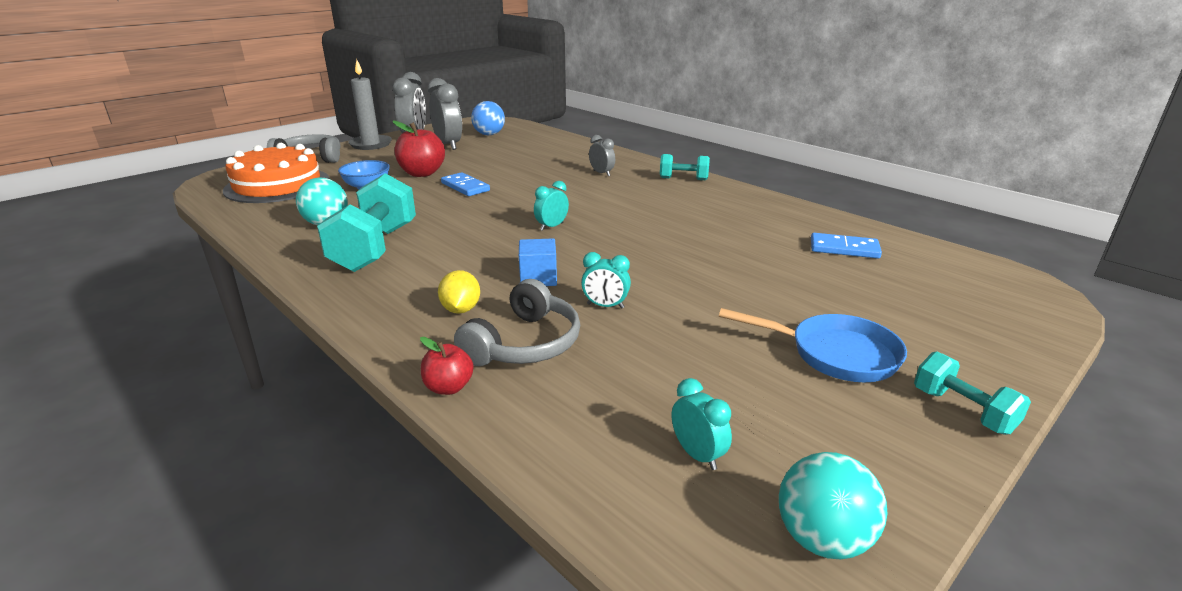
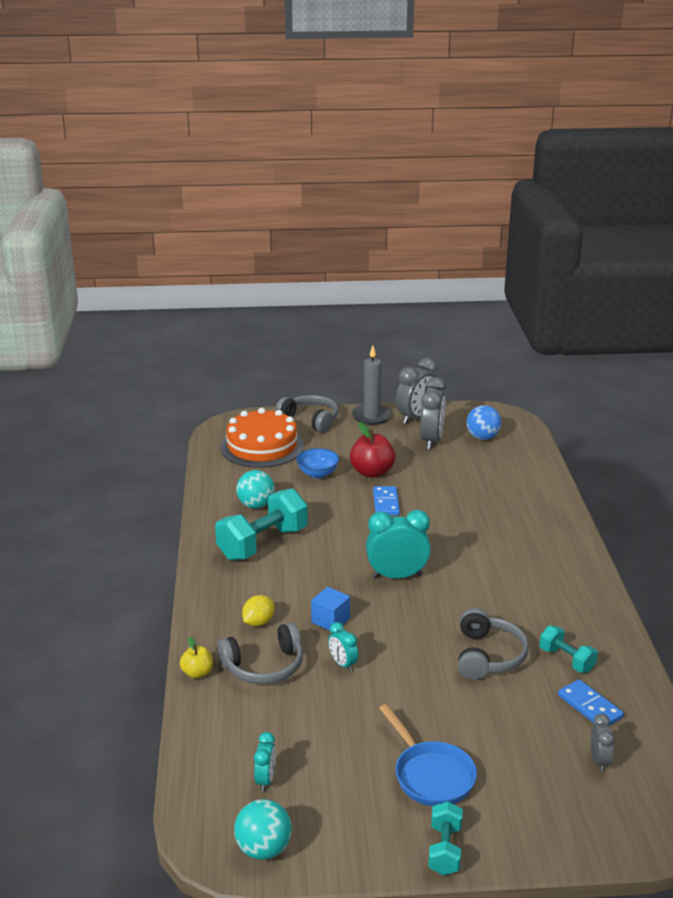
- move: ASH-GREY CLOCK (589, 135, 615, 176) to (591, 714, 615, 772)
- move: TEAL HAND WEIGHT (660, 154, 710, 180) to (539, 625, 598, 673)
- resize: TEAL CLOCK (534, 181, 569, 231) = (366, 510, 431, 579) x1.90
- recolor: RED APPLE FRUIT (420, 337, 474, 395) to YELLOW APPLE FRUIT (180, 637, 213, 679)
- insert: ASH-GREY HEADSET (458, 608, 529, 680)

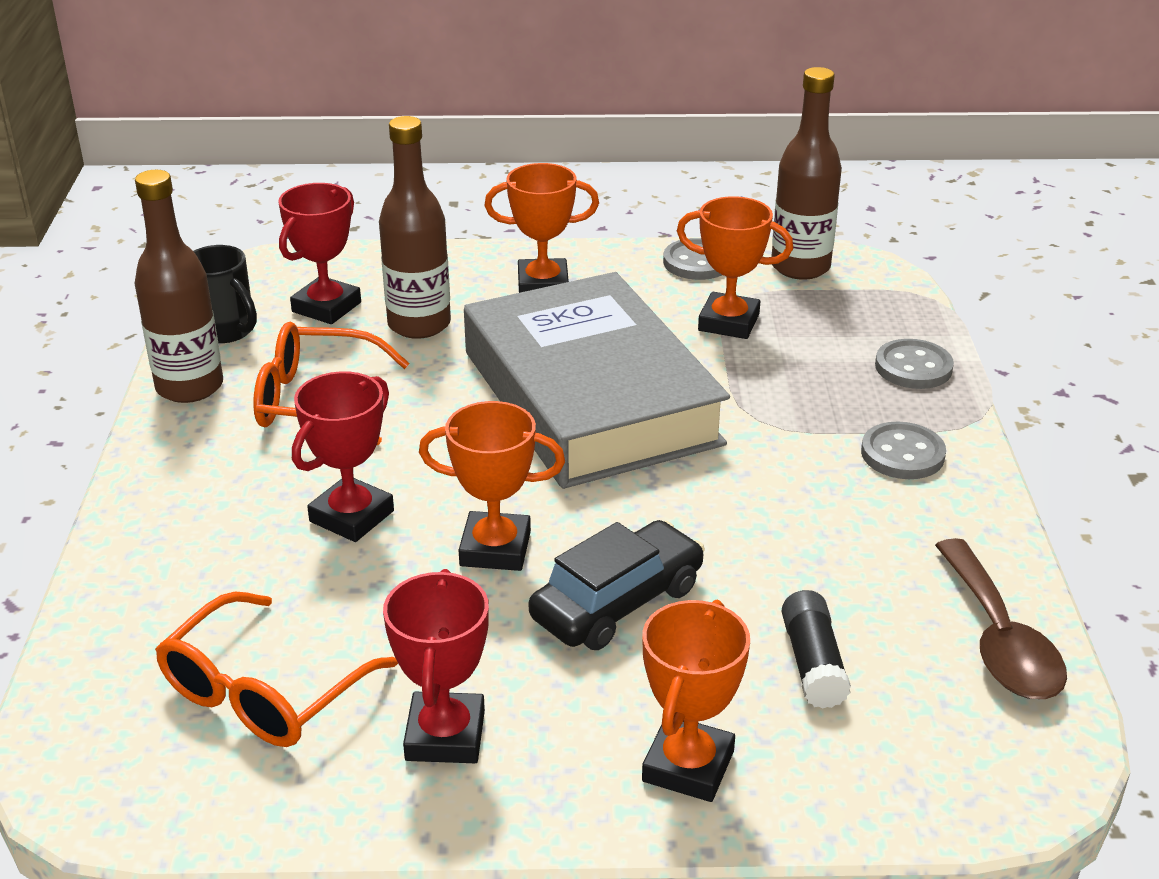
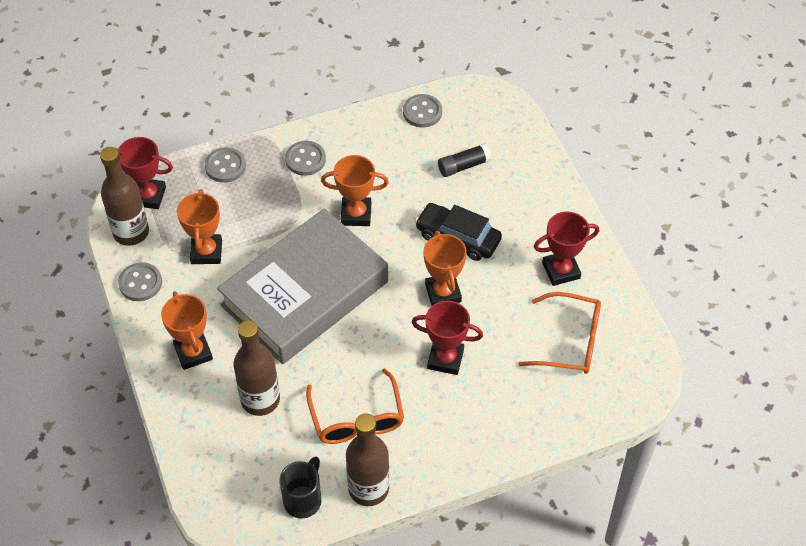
- move: RED PRIZE CUP (278, 183, 361, 324) to (118, 137, 173, 209)
- replace: BROWN TABLESPOON (935, 538, 1067, 699) to ASH-GREY SEWING BUTTON (403, 94, 442, 128)
- move: BRIGHT ORANGE PRIZE CUP (642, 600, 750, 802) to (321, 155, 389, 226)

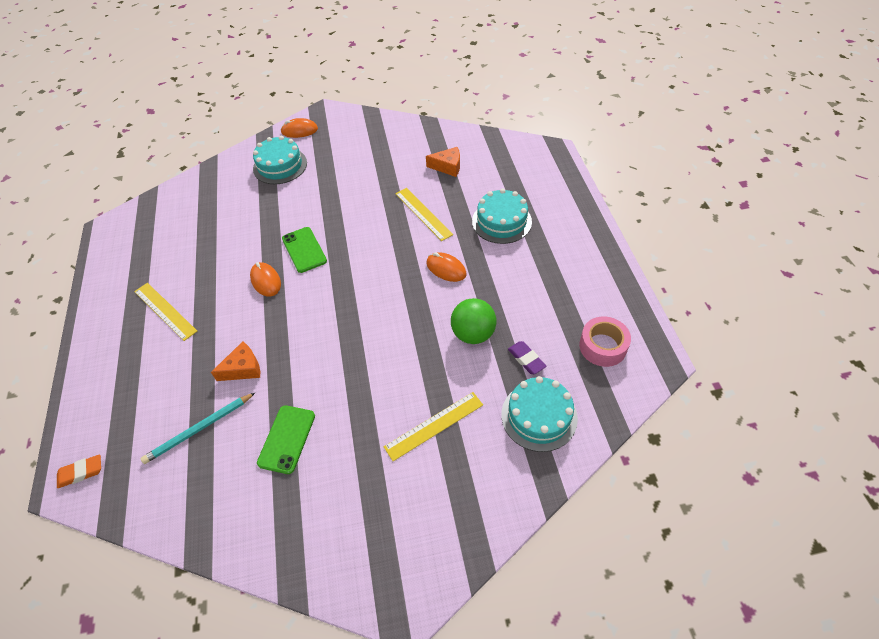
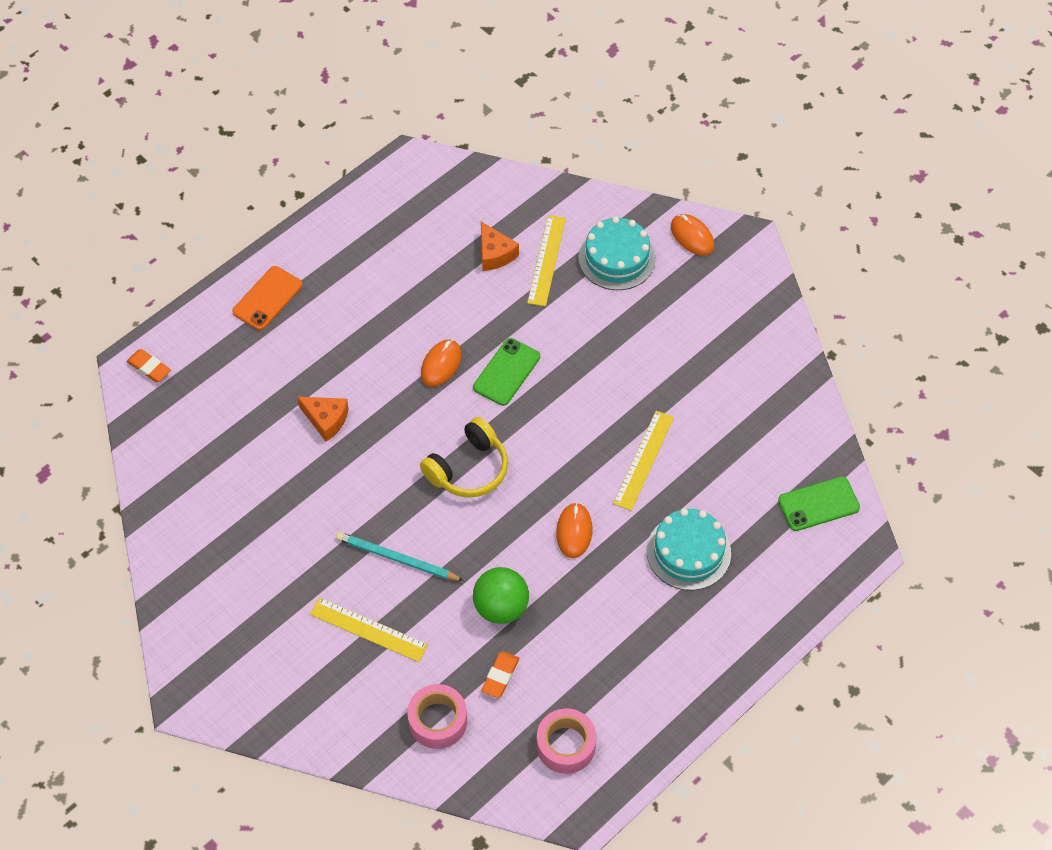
- move: BRIGHT ORANGE CHEESE WEDGE (426, 147, 460, 177) to (481, 222, 519, 271)
- move: YELLOW STRAIGHTEDGE (134, 283, 197, 341) to (527, 215, 566, 306)
- recolor: ROYAL PURPLE ERASER (508, 341, 546, 374) to BRIGHT ORANGE ERASER (481, 651, 519, 698)
- replace: TEAL CAKE (501, 376, 578, 452) to ROSE-PINK STICKY TAPE (407, 684, 467, 749)
- move: TEAL LEAD PENCIL (141, 393, 255, 464) to (336, 532, 464, 581)
- move: LEAF-GREEN SMARTPHONE (257, 405, 315, 474) to (778, 477, 860, 531)
- insert: BRIGHT ORANGE SMARTPHONE (232, 266, 303, 330)
- insert: YELLOW HEADSET (420, 417, 508, 498)

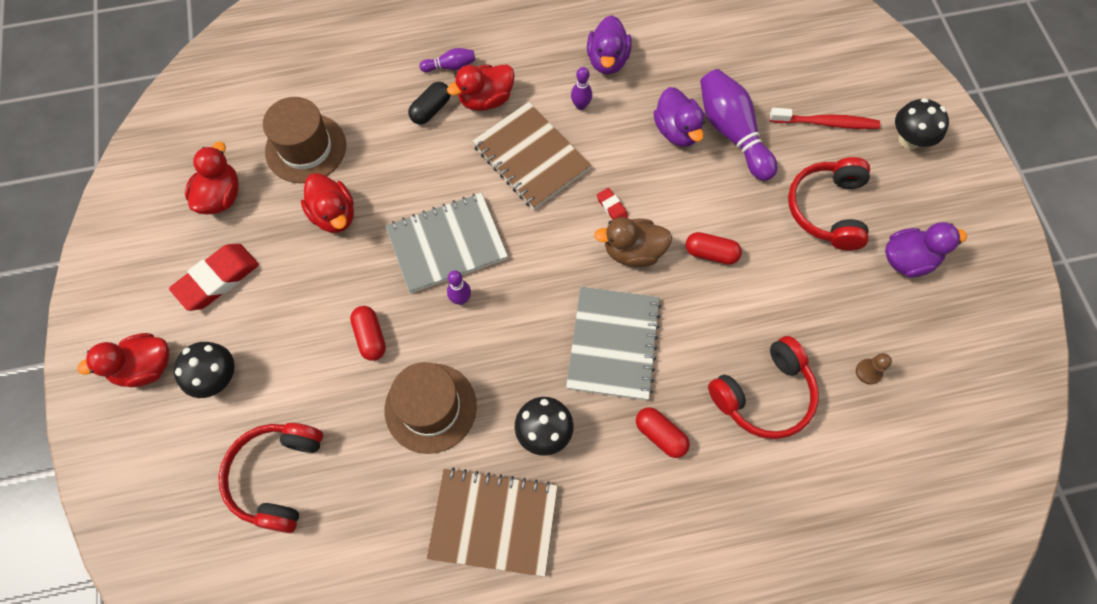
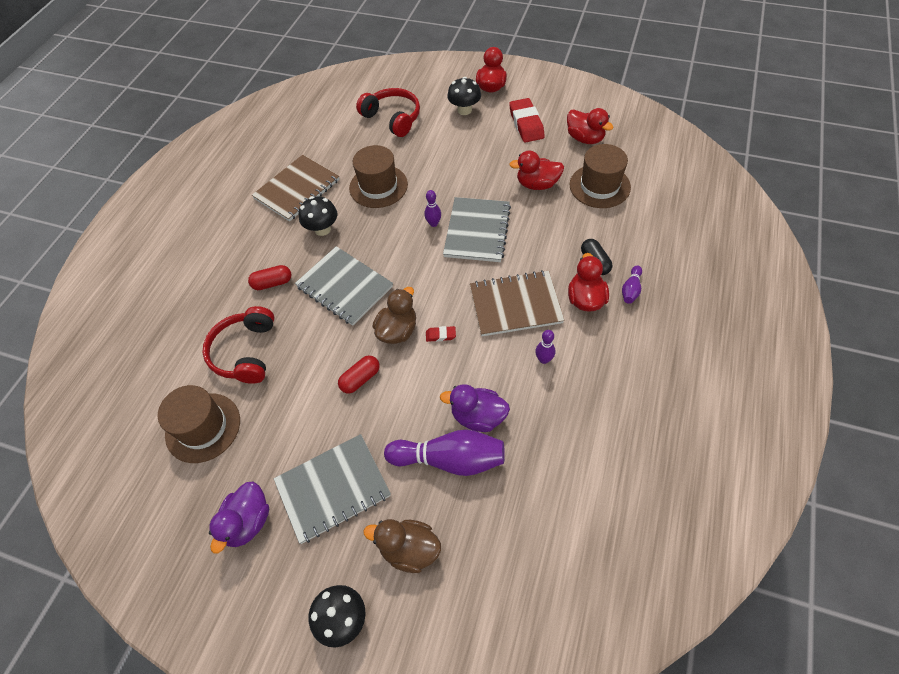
- delete: ROYAL PURPLE TOY DUCK (587, 15, 632, 74)
- replace: RED DENTAL BRUSH (769, 108, 880, 129) to BROWN TOY DUCK (364, 519, 441, 573)
- replace: RED HEADSET (788, 157, 870, 250) to ASH-GREY NOTEPAD (274, 434, 391, 544)
- delete: RED PILL (350, 306, 386, 361)
- replace: BROWN GAME PAWN (856, 353, 892, 385) to BROWN HAT (158, 385, 240, 463)

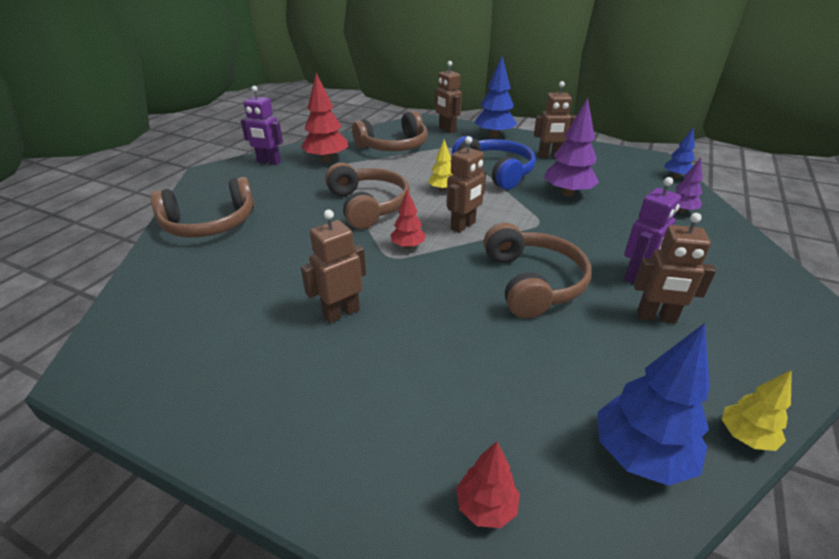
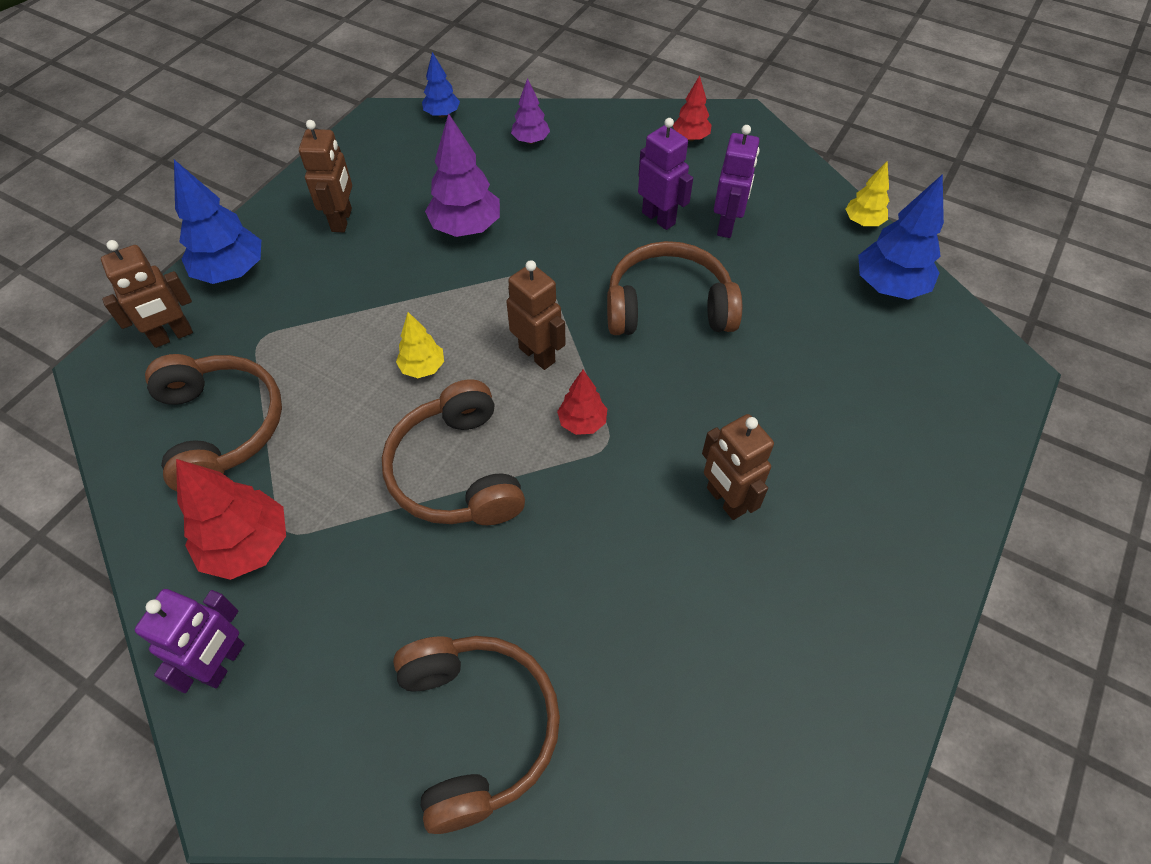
- delete: COBALT HEADSET (452, 136, 536, 190)
- rotate: BROWN HEADSET (325, 163, 410, 229) = (382, 380, 525, 525) 90 degrees counterclockwise
- recolor: BROWN TOY ROBOT (634, 213, 716, 323) to ROYAL PURPLE TOY ROBOT (714, 125, 759, 238)
- move: RED TOY TREE (456, 441, 520, 528) to (673, 75, 712, 141)

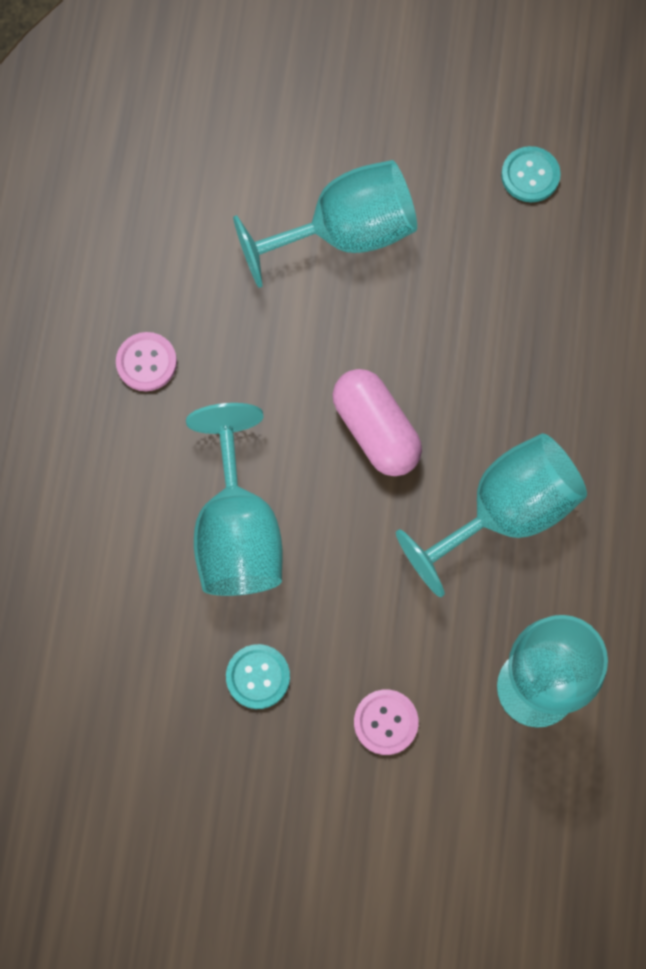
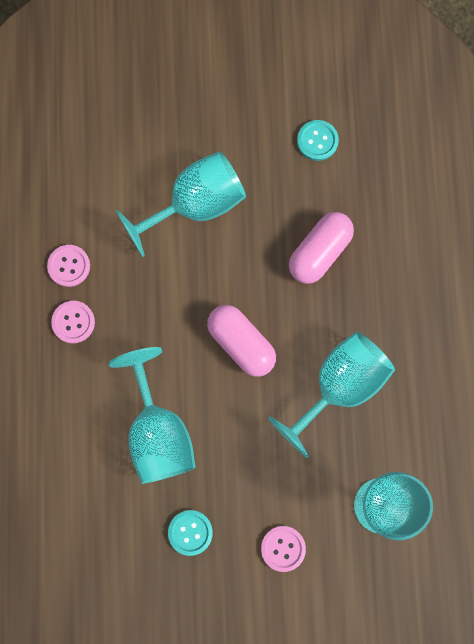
- insert: ROSE-PINK PILL (289, 212, 354, 284)
- insert: ROSE-PINK SEWING BUTTON (47, 245, 90, 287)

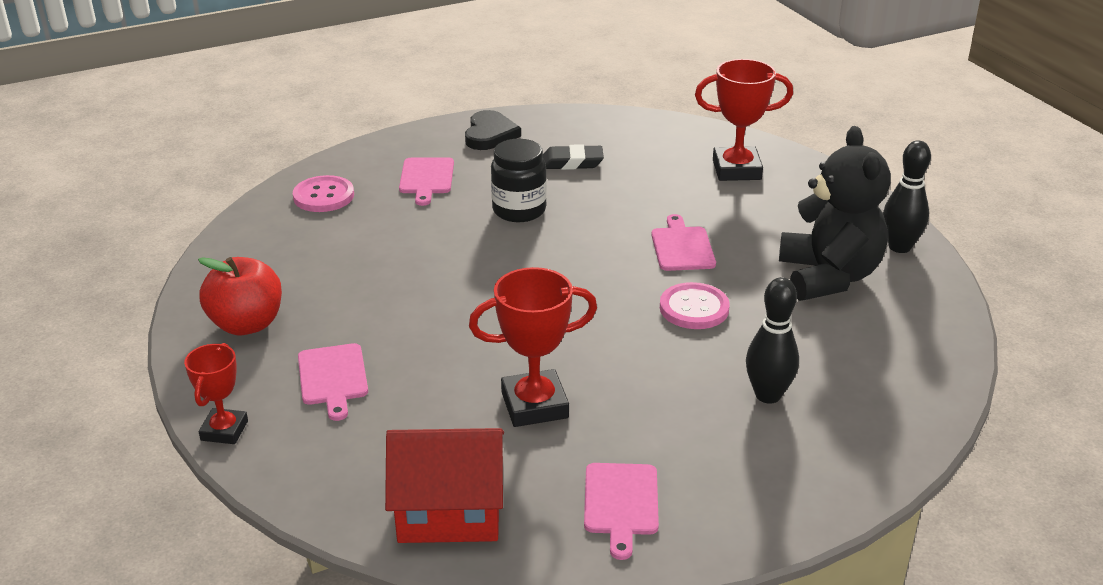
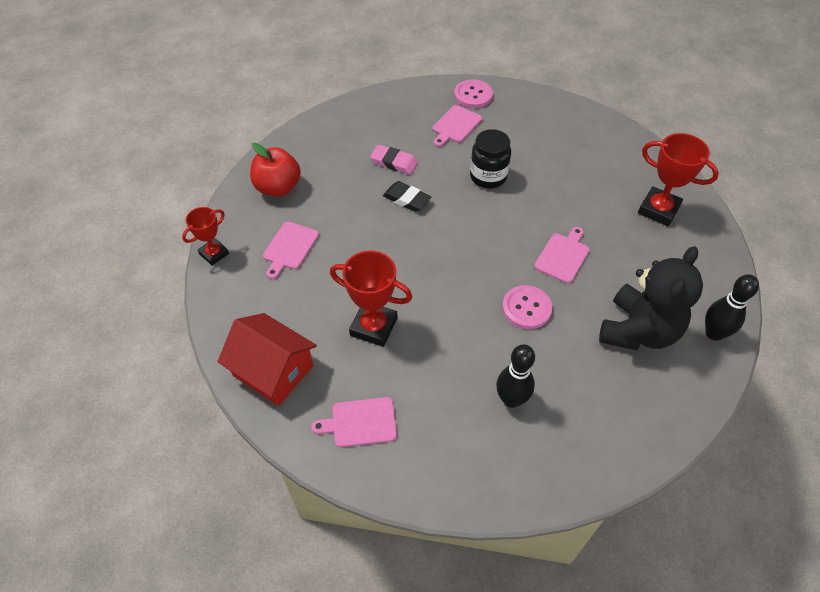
- delete: EBONY LOVE HEART (465, 110, 521, 150)
- move: EBONY ERASER (543, 144, 604, 170) to (383, 181, 431, 212)
- move: ROSE-PINK SEWING BUTTON (293, 175, 354, 212) to (454, 79, 493, 108)
- rotate: ROSE-PINK CUTTING BOARD (584, 463, 659, 560) = (311, 397, 397, 447) 45 degrees clockwise
- insert: ROSE-PINK ERASER (370, 145, 418, 175)

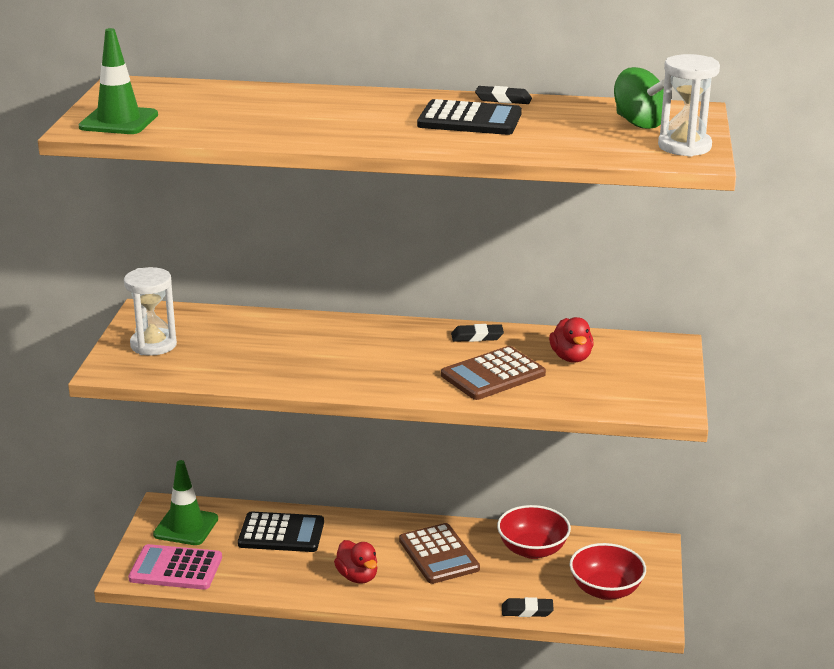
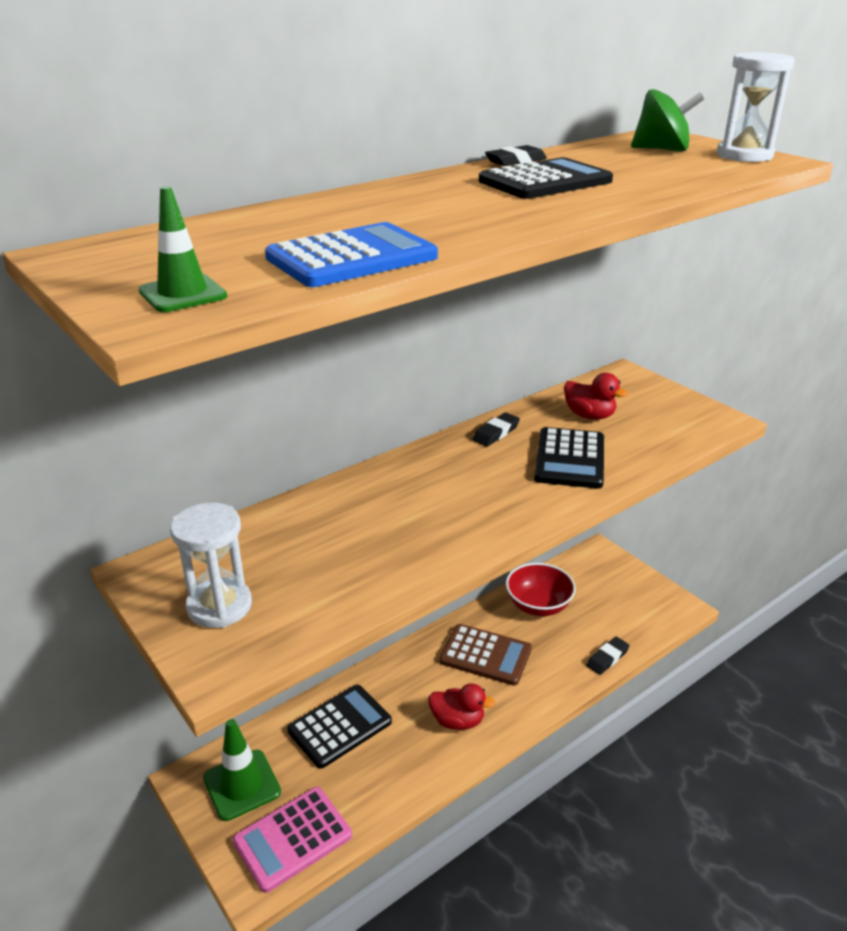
- resize: LEAF-GREEN TRAFFIC CONE (79, 28, 158, 134) = (138, 186, 227, 312) x0.66
- recolor: BROWN POCKET CALCULATOR (441, 346, 546, 400) to EBONY POCKET CALCULATOR (534, 427, 604, 489)
- delete: RED SERVING BOWL (569, 543, 646, 600)
- insert: COBALT POCKET CALCULATOR (265, 222, 438, 287)

